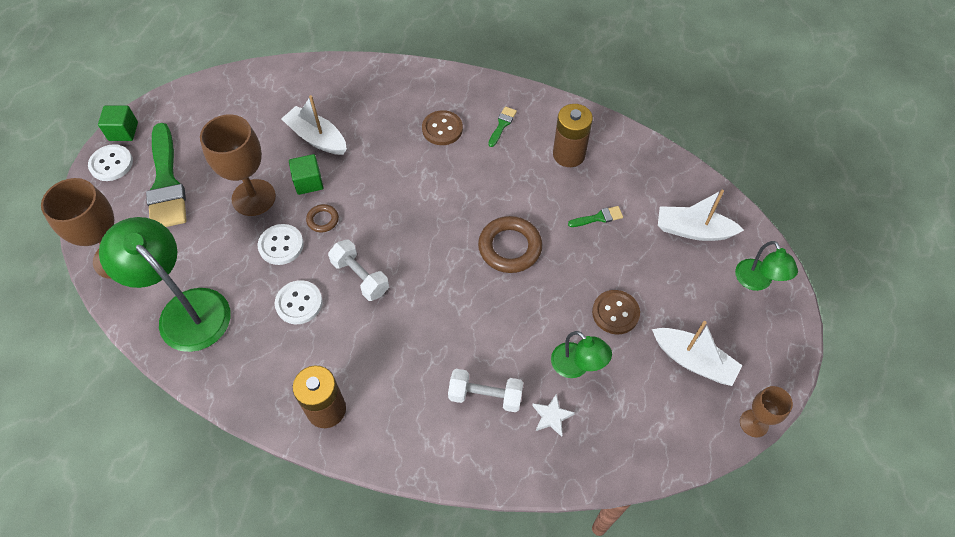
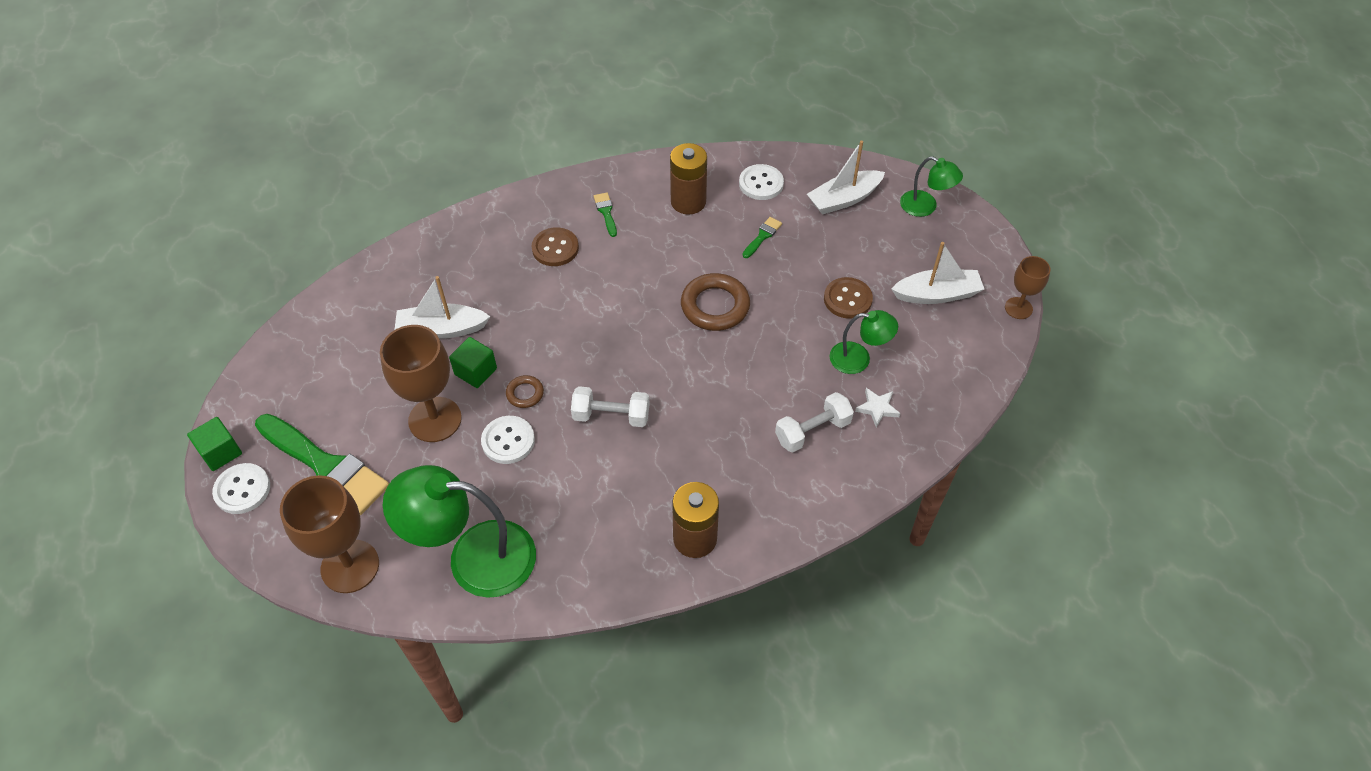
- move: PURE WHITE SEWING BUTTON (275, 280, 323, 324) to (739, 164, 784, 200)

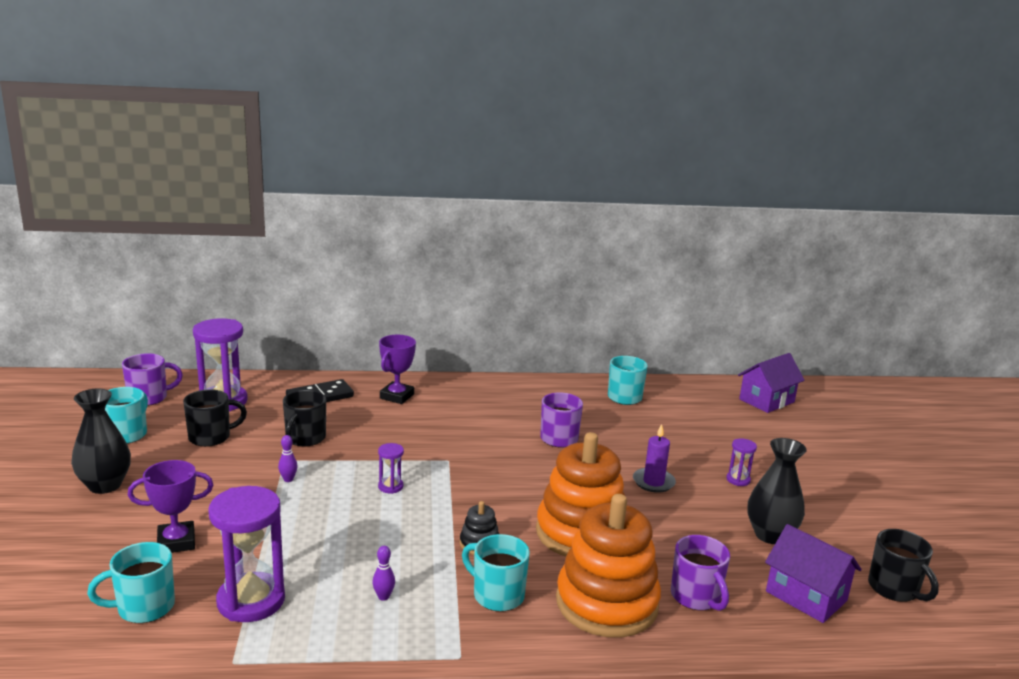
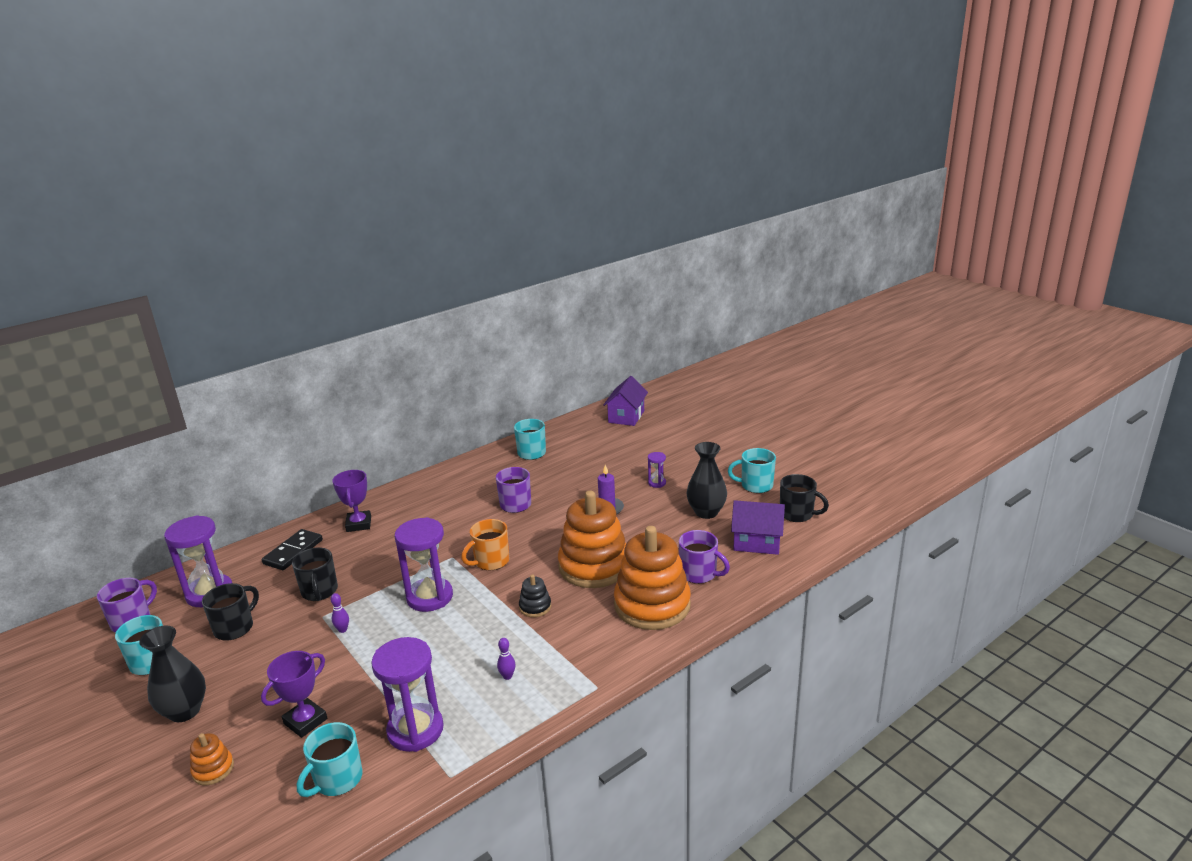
- resize: ROYAL PURPLE SAND TIMER (378, 443, 404, 494) = (395, 517, 453, 612) x2.16
- move: TEAL COFFEE MUG (462, 534, 530, 612) to (728, 448, 776, 493)
- insert: BRIGHT ORANGE COFFEE MUG (461, 519, 509, 570)
- insert: BRIGHT ORANGE STACKING RINGS (190, 733, 234, 785)

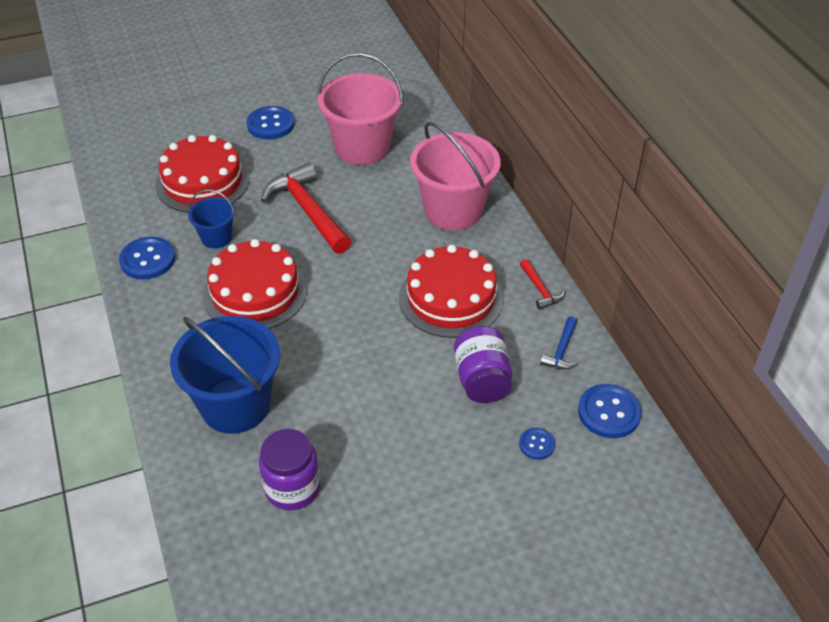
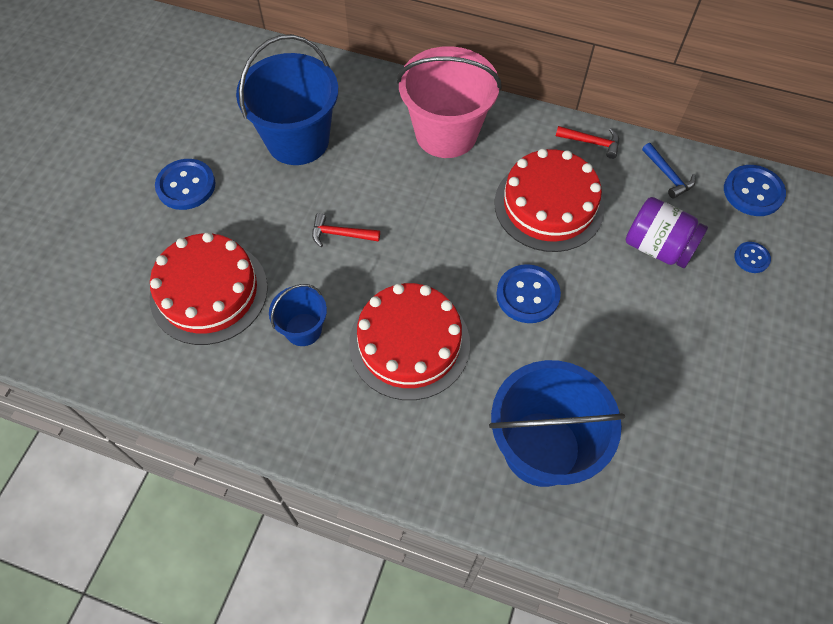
- recolor: ROSE-PINK SAND BUCKET (317, 53, 404, 165) to COBALT SAND BUCKET (236, 34, 338, 165)
- resize: RED HAMMER (261, 163, 351, 254) = (312, 213, 380, 247) x0.48
- move: COBALT SEWING BUTTON (119, 237, 175, 279) to (496, 264, 561, 323)
- delete: ROYAL PURPLE JAR (259, 429, 320, 510)

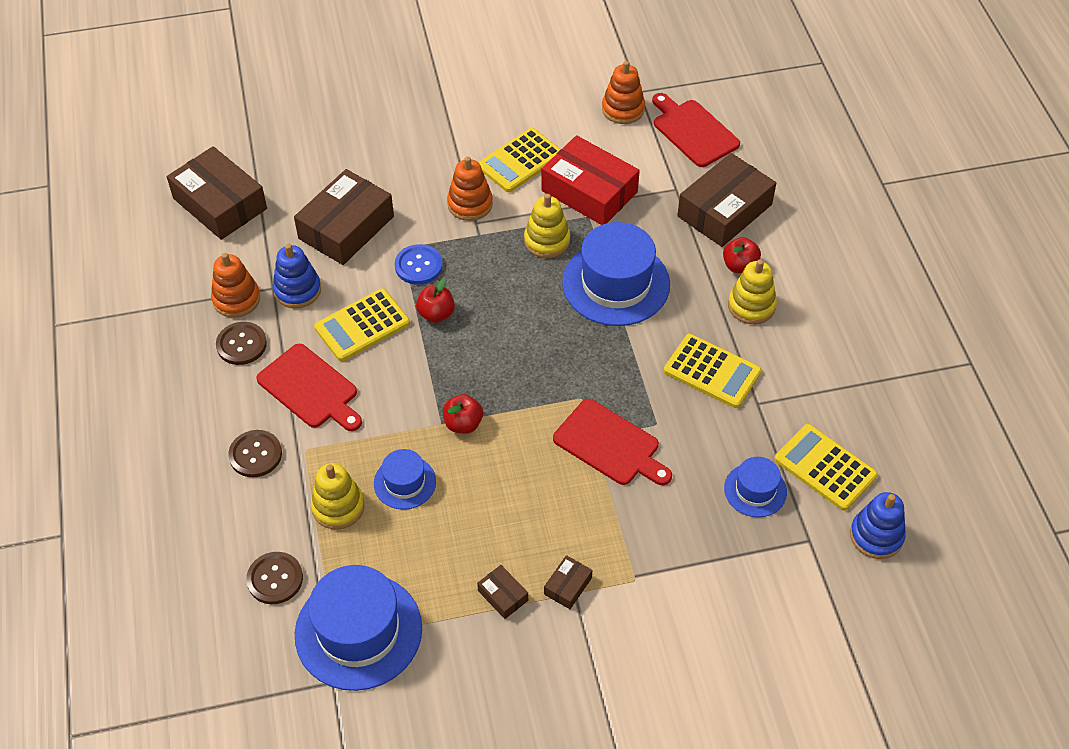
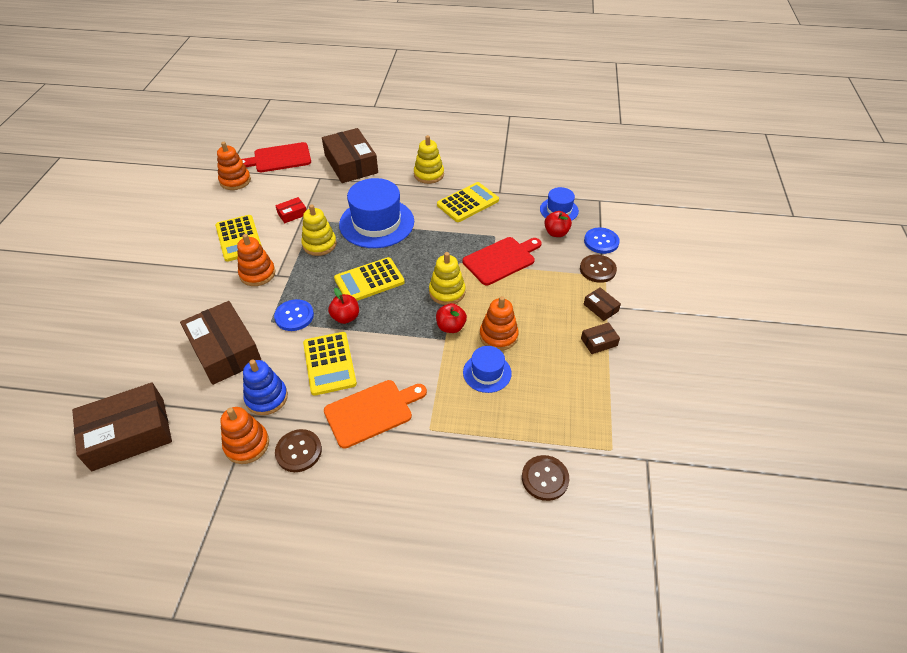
- resize: RED PACKAGE (541, 135, 640, 225) = (275, 197, 306, 223) x0.44
- move: RED APPLE FRUIT (723, 237, 761, 274) to (544, 211, 572, 237)
- recolor: RED CUTTING BOARD (256, 344, 362, 431) to BRIGHT ORANGE CUTTING BOARD (324, 380, 427, 449)
- move: YELLOW POCKET CALCULATOR (774, 424, 878, 511) to (334, 257, 405, 301)
- move: BROWN SEWING BUTTON (228, 430, 282, 477) to (580, 254, 617, 283)
- move: YELLOW STACKING RINGS (311, 463, 365, 530) to (429, 252, 465, 305)
- delete: COBALT STACKING RINGS (850, 492, 906, 559)
- delete: COBALT HAT (295, 565, 422, 691)
- insert: COBALT SEWING BUTTON (584, 228, 620, 254)
- insert: BRIGHT ORANGE STACKING RINGS (479, 296, 519, 351)

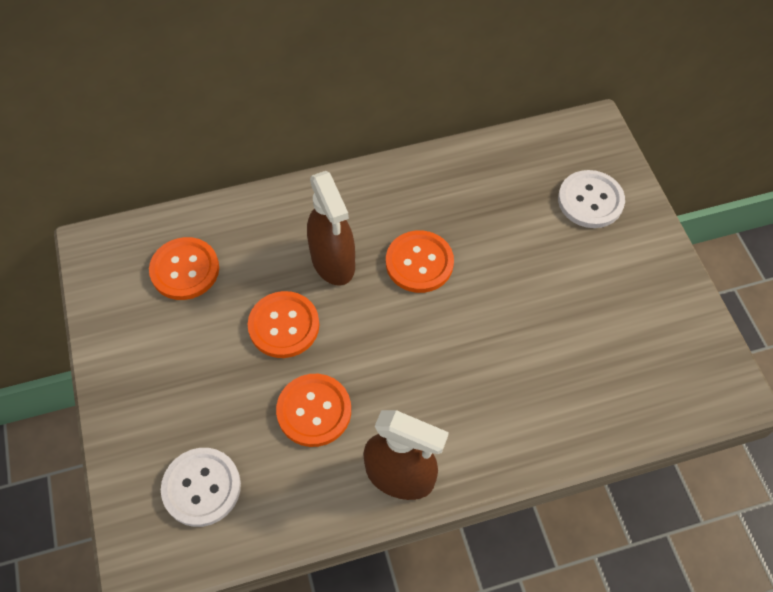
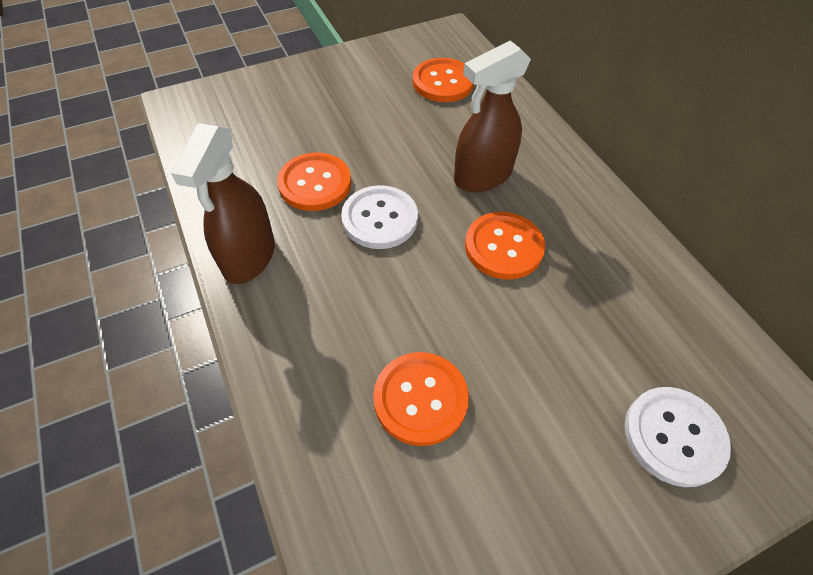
- move: BRIGHT ORANGE SEWING BUTTON (248, 291, 319, 358) to (373, 352, 469, 446)
- move: PURE WHITE SEWING BUTTON (161, 448, 241, 527) to (341, 185, 418, 249)

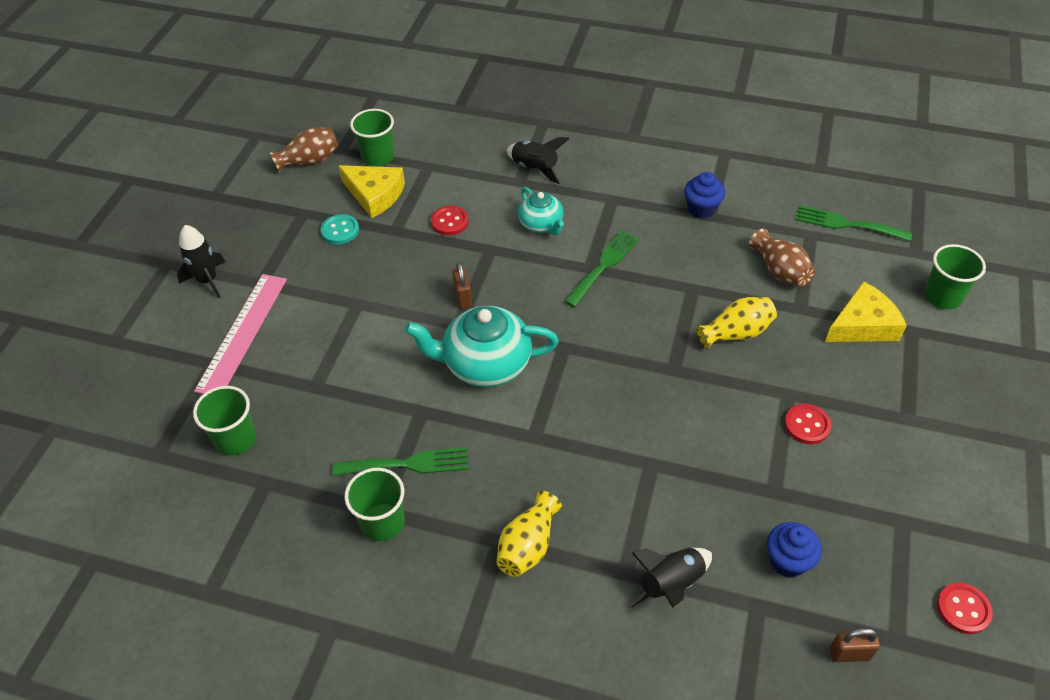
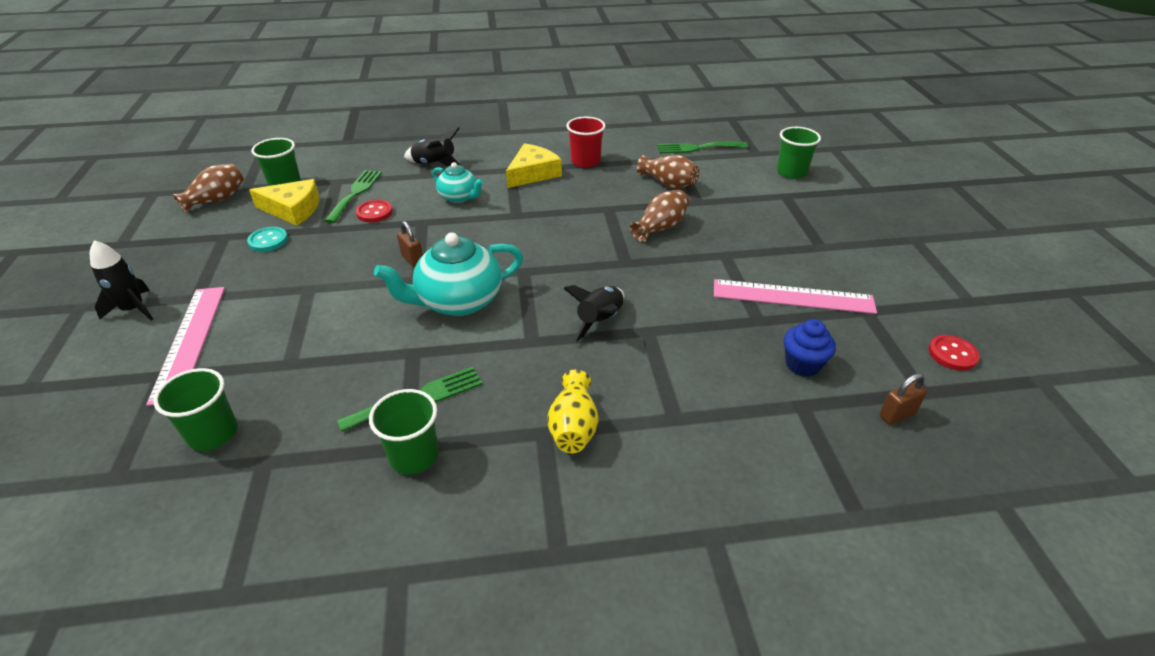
- replace: COBALT CUPCAKE (684, 172, 725, 219) to RED CUP (566, 117, 605, 168)
- move: LEAF-GREEN TABLE FORK (564, 230, 640, 307) to (324, 170, 382, 223)
- move: YELLOW CHEESE WEDGE (825, 281, 907, 342) to (506, 143, 562, 188)
- recolor: YELLOW VASE (696, 297, 777, 349) to BROWN VASE (630, 190, 689, 242)
- delete: RED SEWING BUTTON (784, 404, 831, 444)
- move: EBONY SPACESHIP (629, 548, 712, 608) to (563, 285, 624, 343)
- insert: ROSE-PINK STRAIGHTEDGE (714, 279, 877, 314)

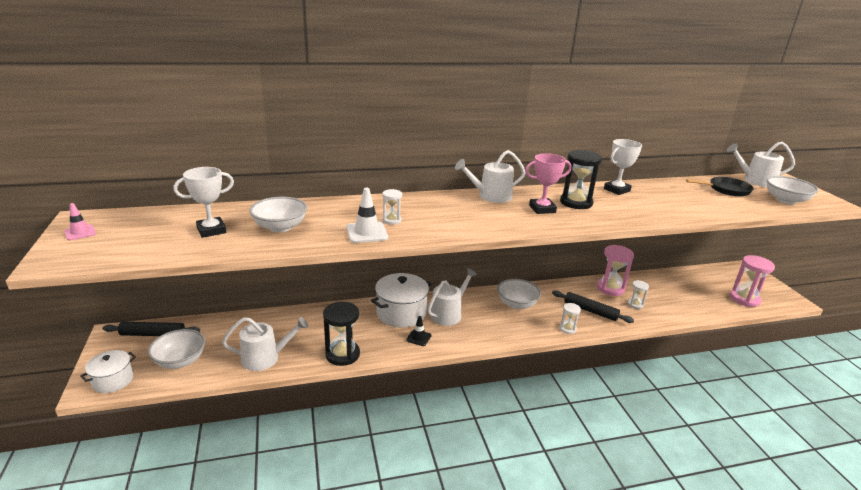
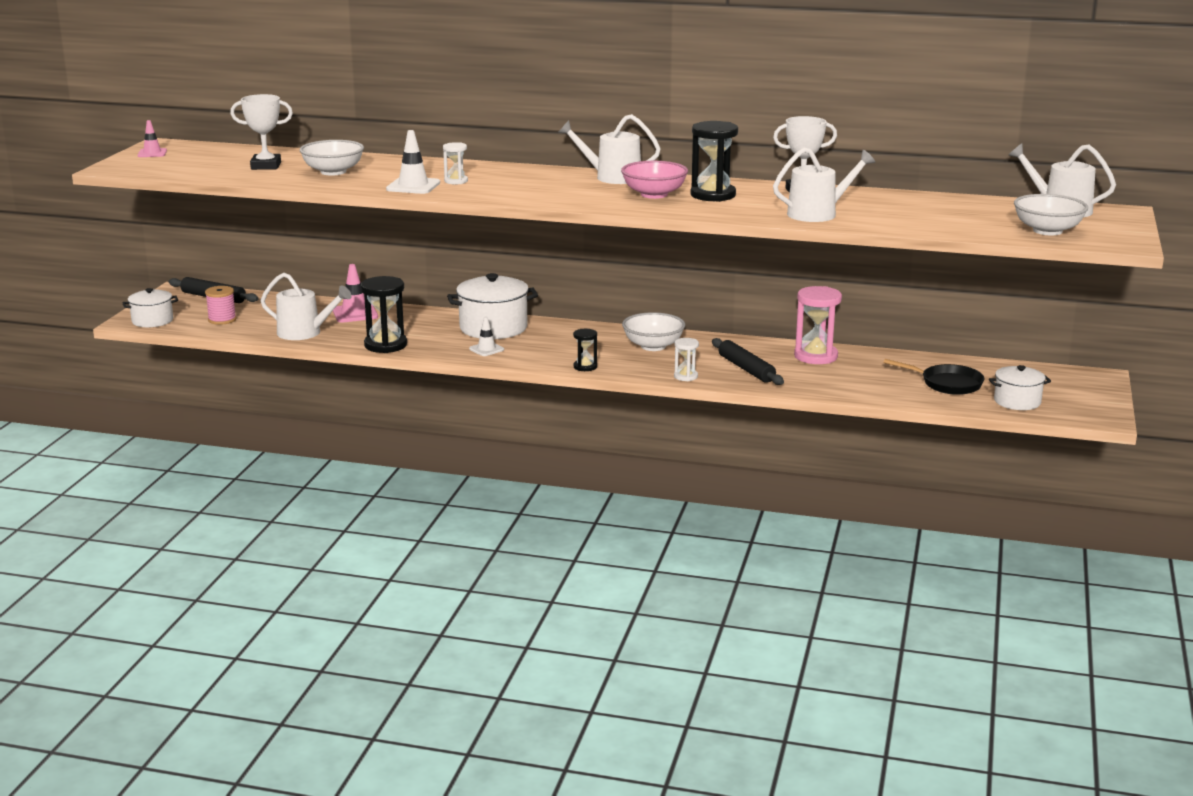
- replace: ROSE-PINK PRIZE CUP (525, 153, 572, 214) to ROSE-PINK SERVING BOWL (621, 161, 688, 199)
- move: EBONY PAN (686, 177, 754, 197) to (884, 359, 984, 395)
- replace: ROSE-PINK SAND TIMER (730, 255, 775, 307) to PURE WHITE STOCKPOT (989, 365, 1051, 410)
- move: PURE WHITE SPRINKLING CAN (427, 269, 477, 326) to (773, 147, 875, 222)
- delete: PURE WHITE SAND TIMER (627, 280, 649, 309)
- recolor: EBONY TRAFFIC CONE (406, 316, 431, 346) to PURE WHITE TRAFFIC CONE (469, 317, 504, 356)
- replace: PURE WHITE SERVING BOWL (148, 329, 205, 369) to ROSE-PINK SPOOL (205, 286, 237, 325)
- insert: ROSE-PINK TRAFFIC CONE (333, 264, 378, 322)
- insert: EBONY SAND TIMER (573, 329, 597, 371)

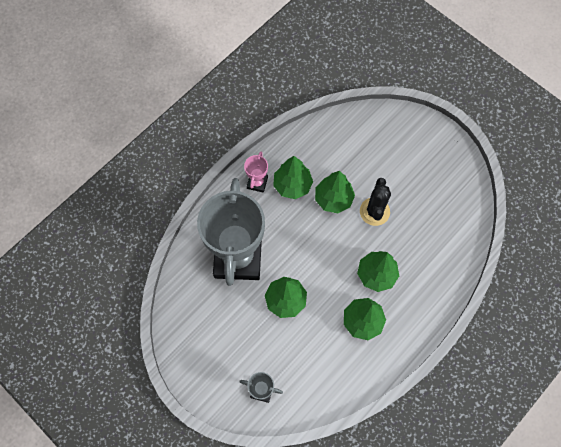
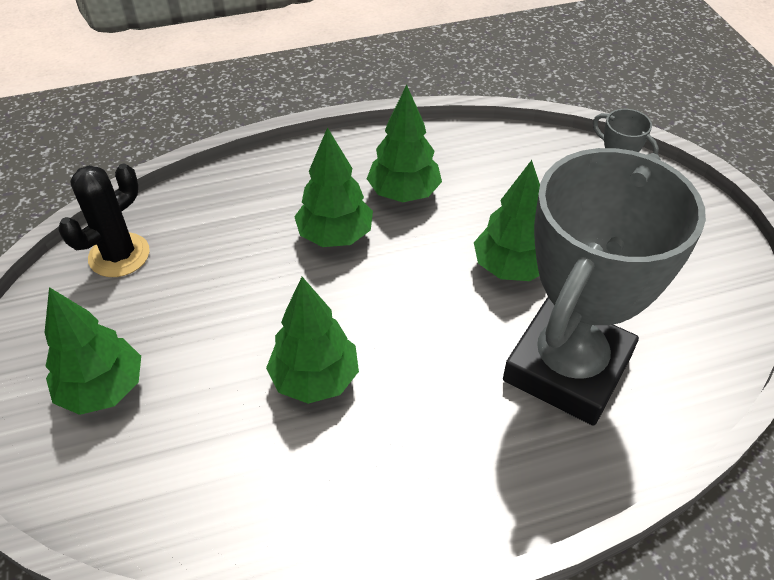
- delete: ROSE-PINK PRIZE CUP (244, 151, 268, 193)
- move: LEAF-GREEN TOY TREE (273, 156, 313, 199) to (45, 287, 141, 415)
- move: EBONY CACTUS (360, 178, 391, 226) to (59, 164, 150, 277)

